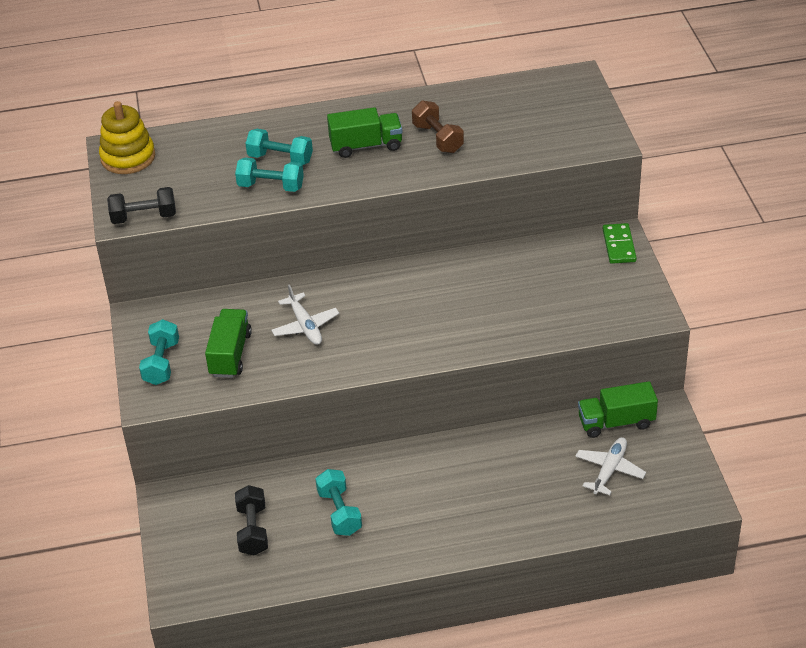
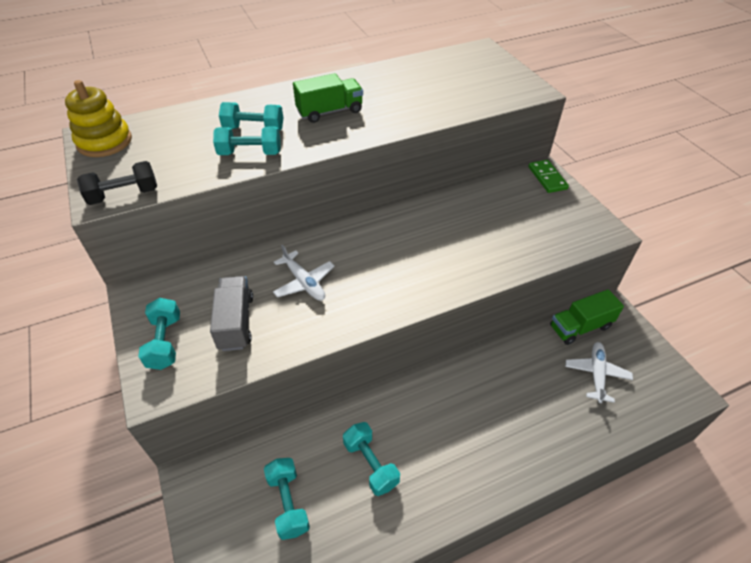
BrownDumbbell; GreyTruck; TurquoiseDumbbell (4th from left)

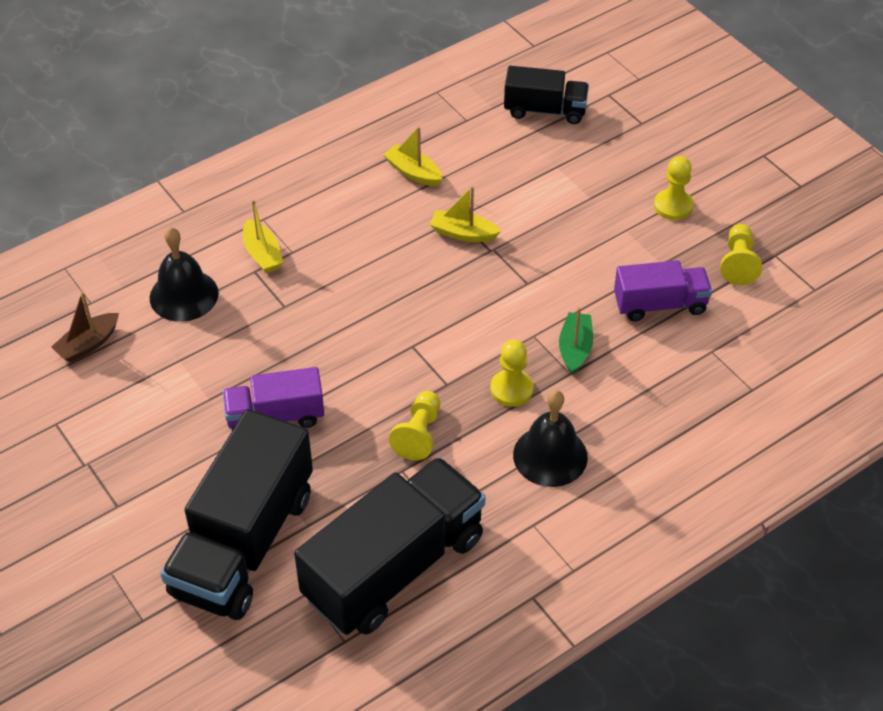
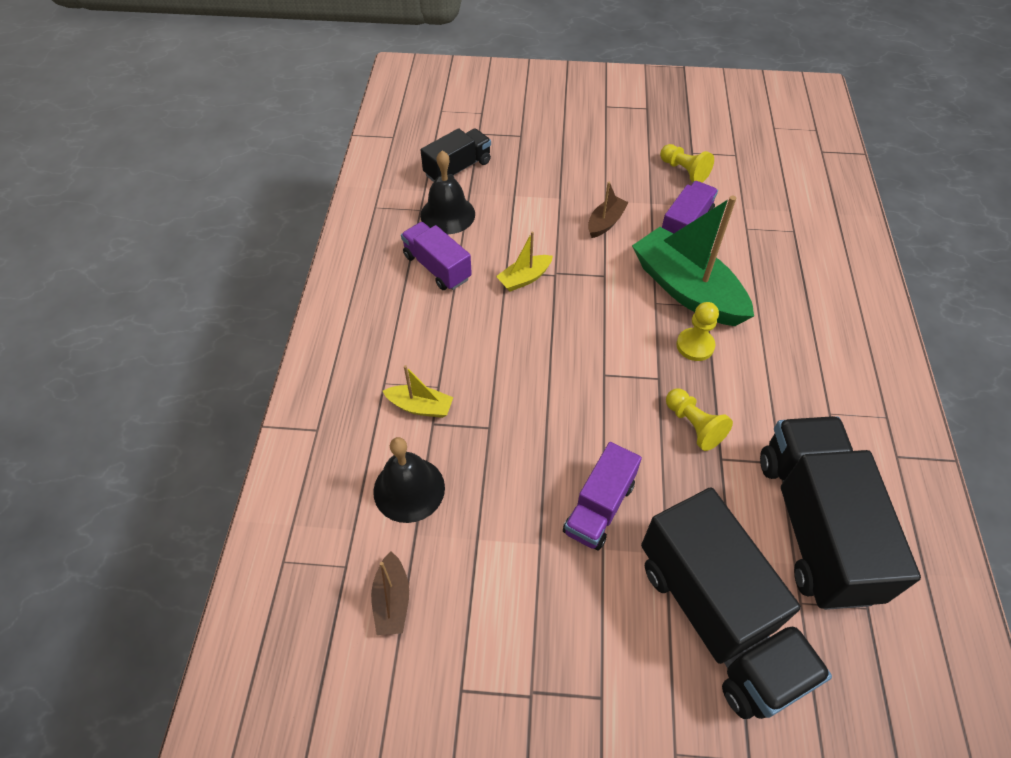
YellowPawn (3rd from left in the first image); BrownBoat (2nd from left); BlackBell (2nd from left); PurpleTruck (1st from left); GreenBoat

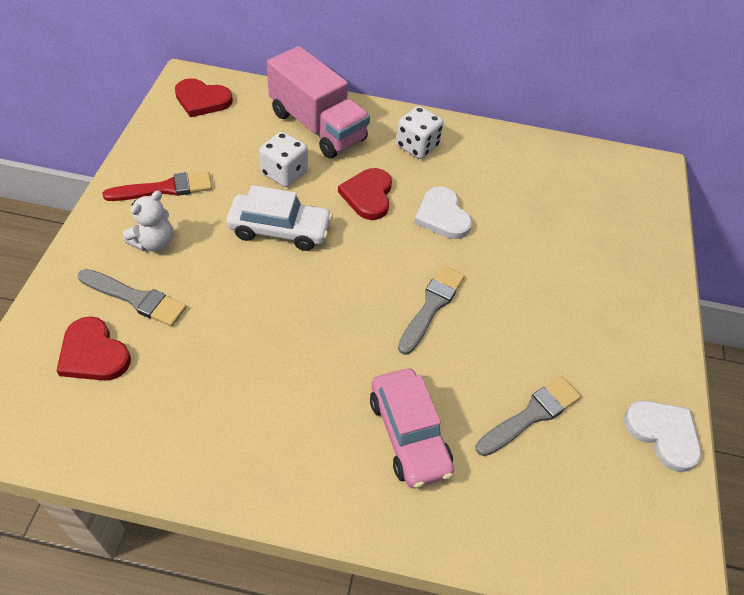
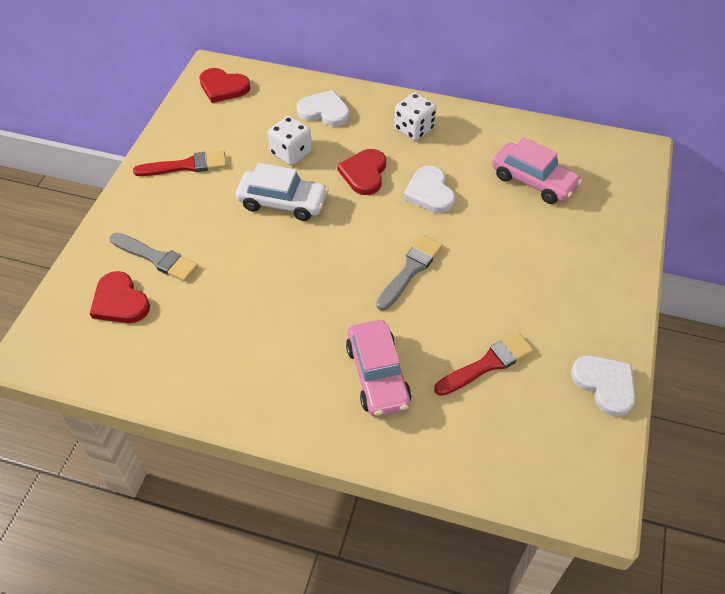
WhiteTeddyBear; PinkCar (2nd from left); WhiteHeart (1st from left); RedBrush (2nd from left)

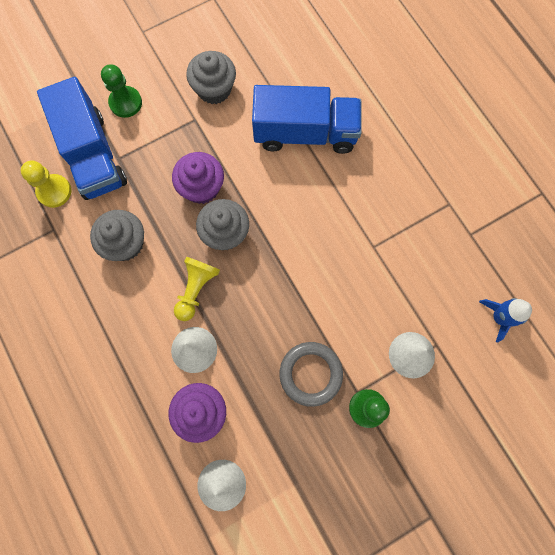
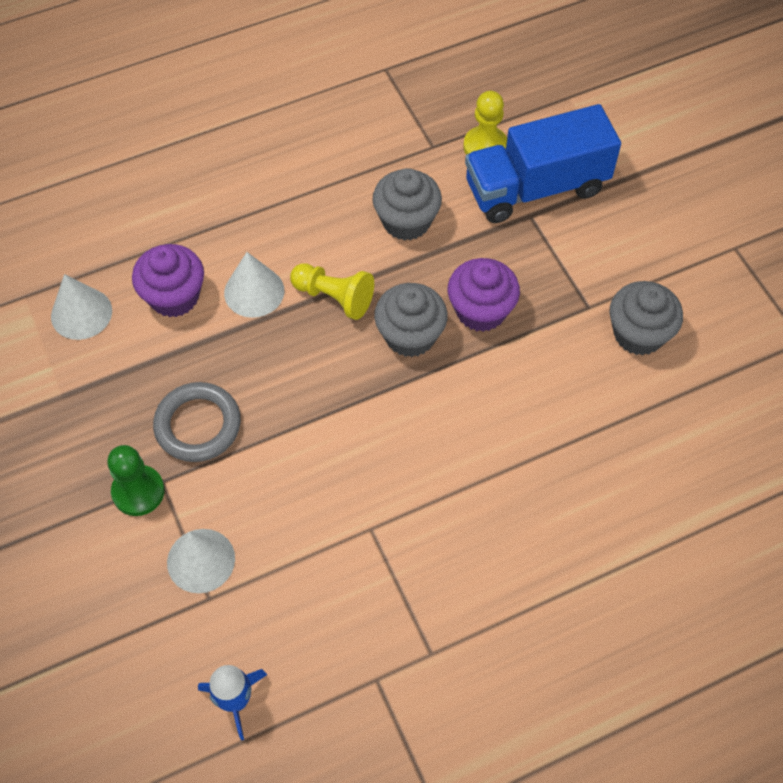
GreenPawn (1st from left in the first image); BlueTruck (2nd from left in the first image)

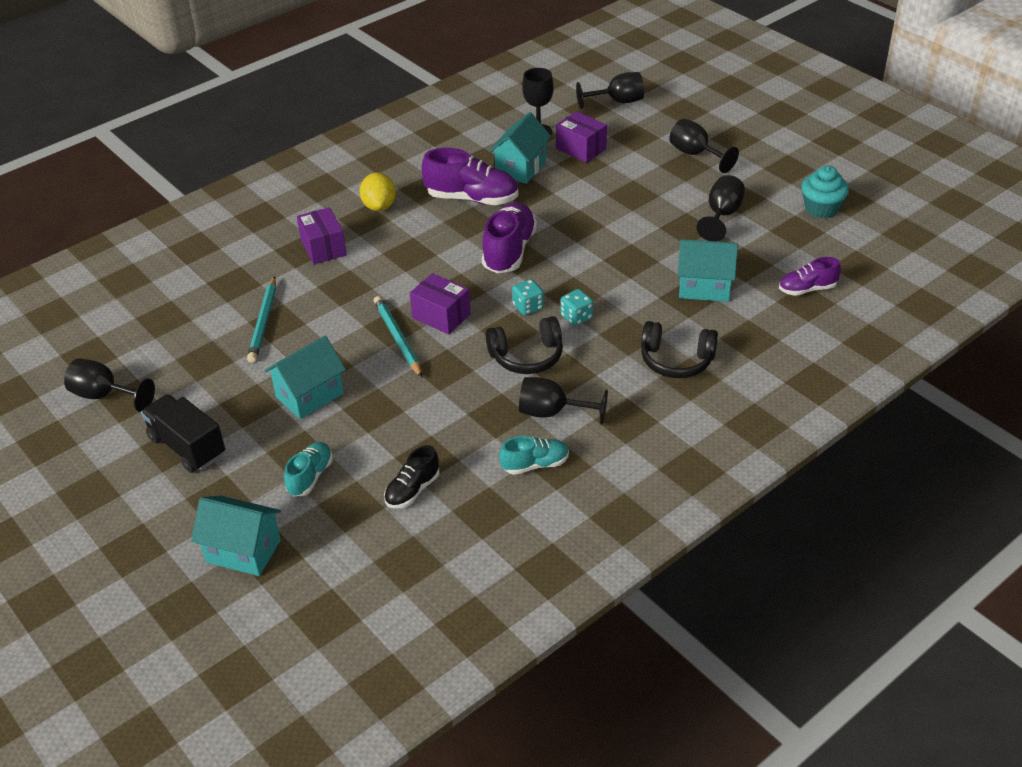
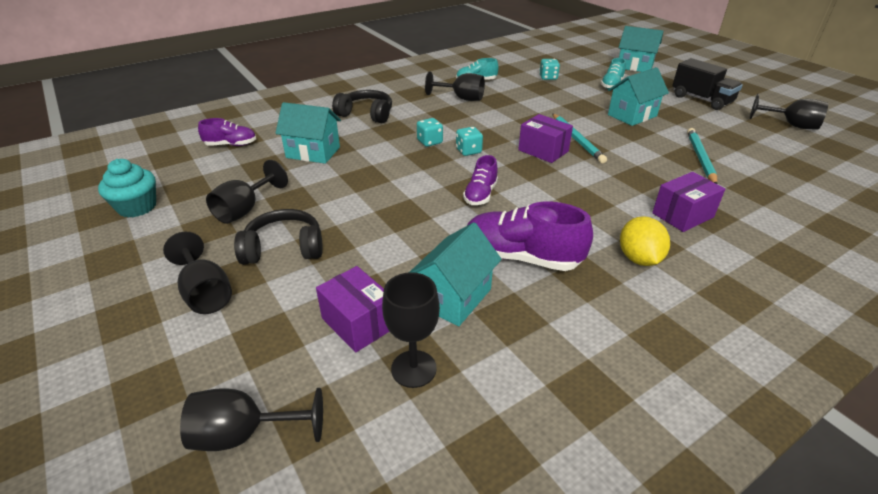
BlackHeadphones (1st from left); TurquoiseDice (3rd from left); PurpleBox (3rd from left); PurpleShoe (2nd from left)

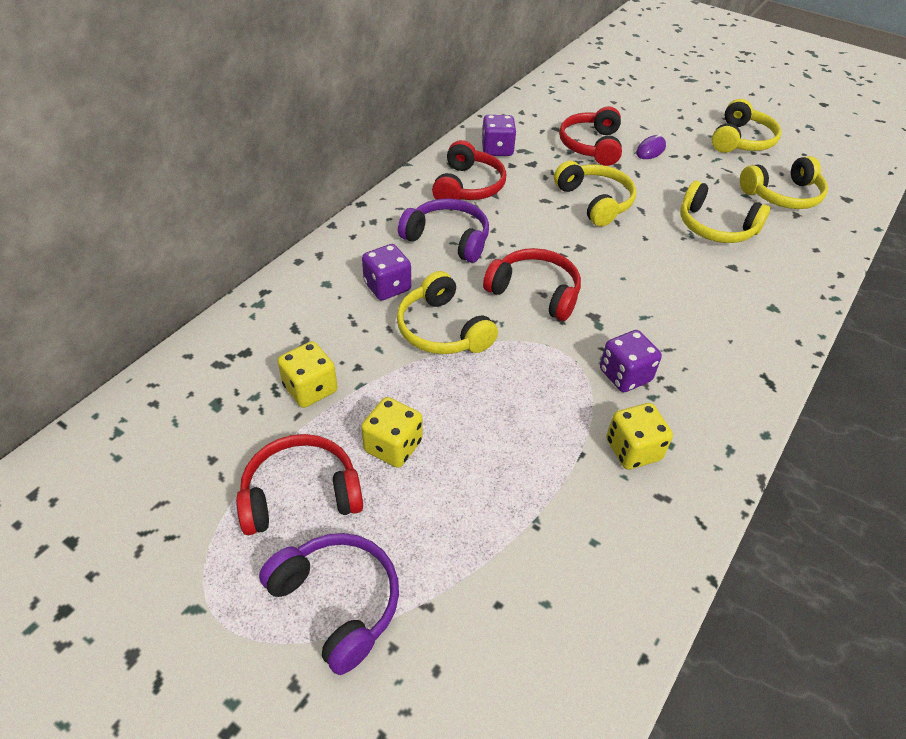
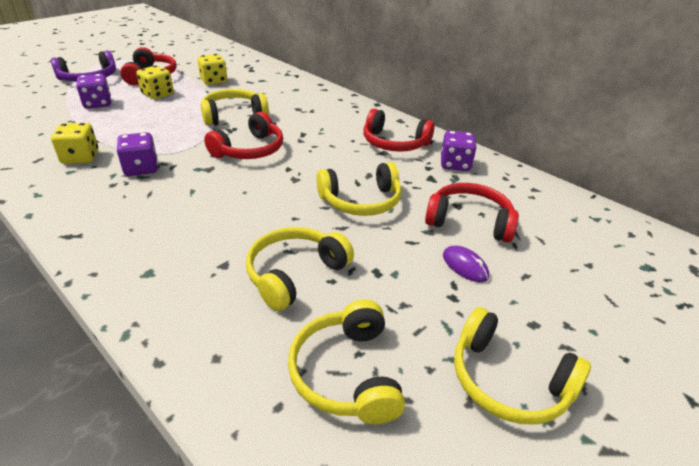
PurpleHeadphones (2nd from left in the first image); PurpleDice (1st from left)

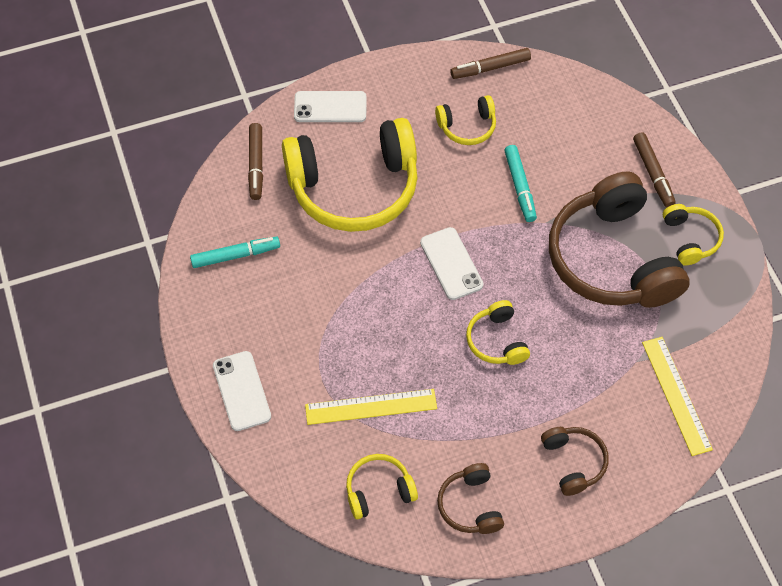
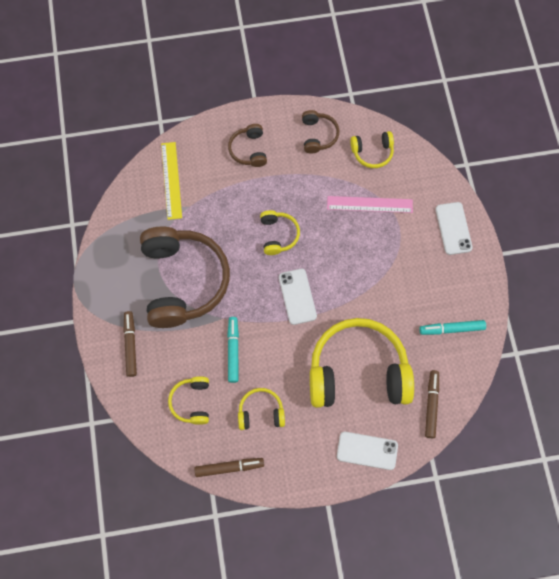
YellowHeadphones (1st from left); PinkRuler

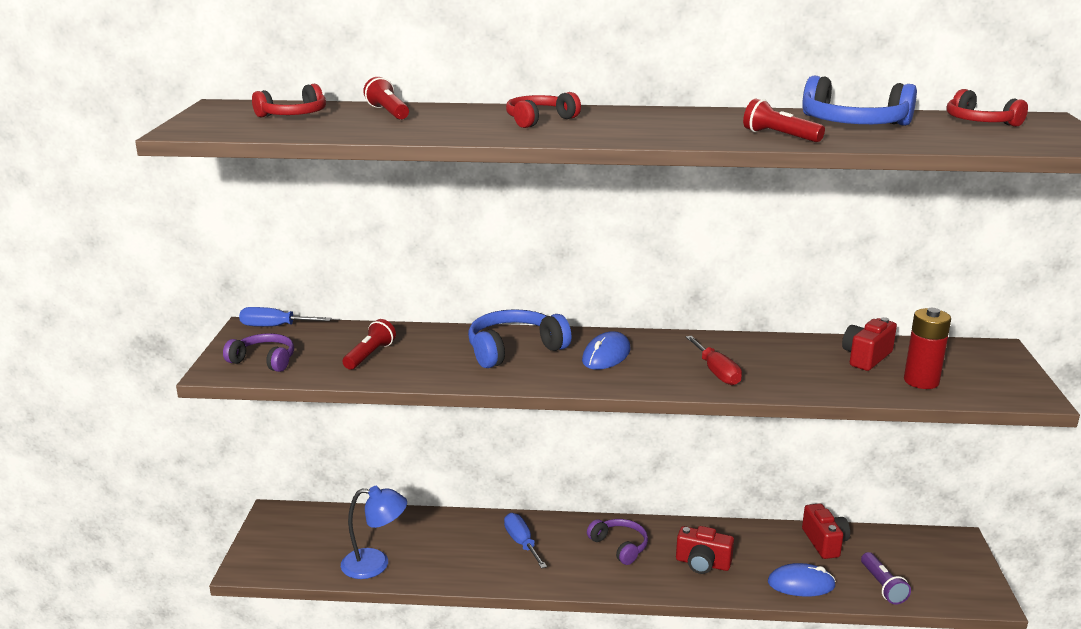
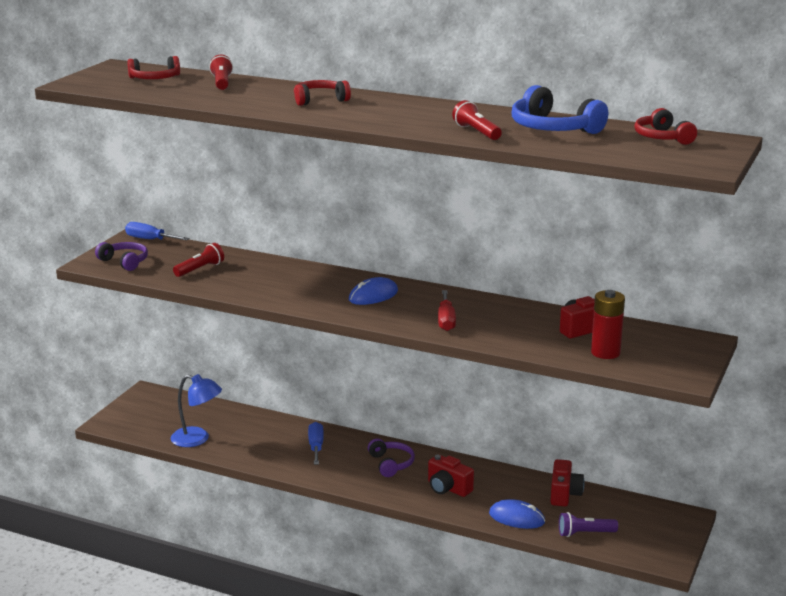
BlueHeadphones (1st from left in the first image); PurpleFlashlight

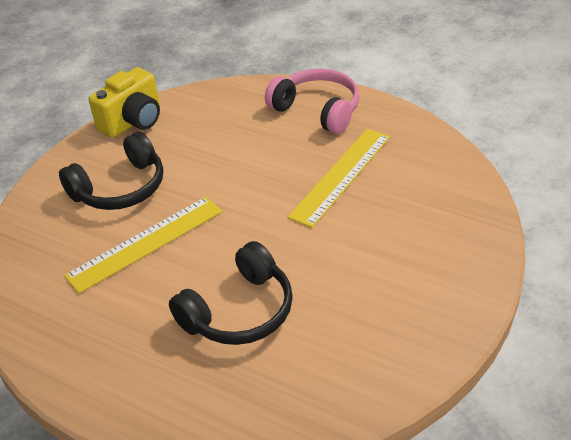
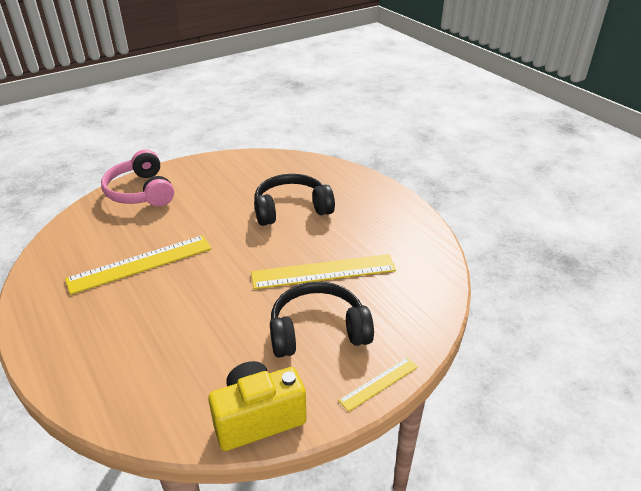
YellowRuler (3rd from left); PinkHeadphones

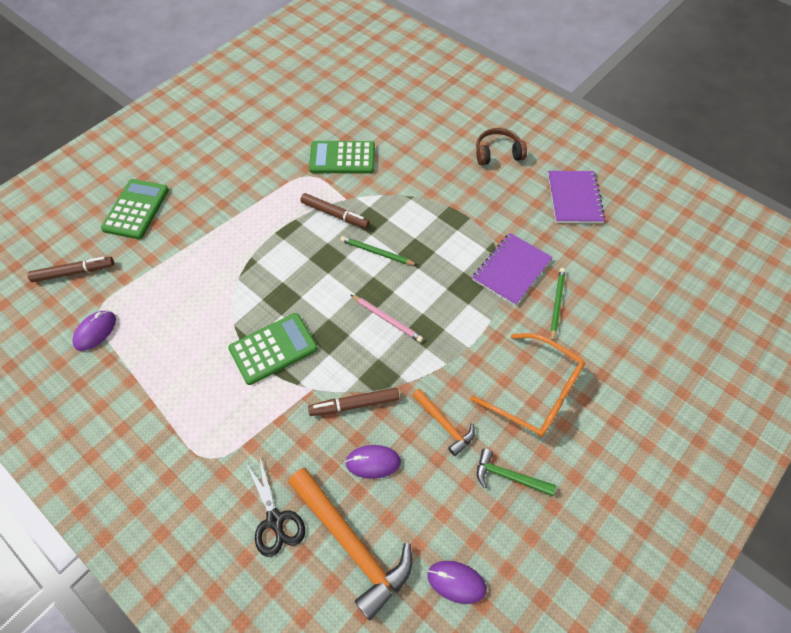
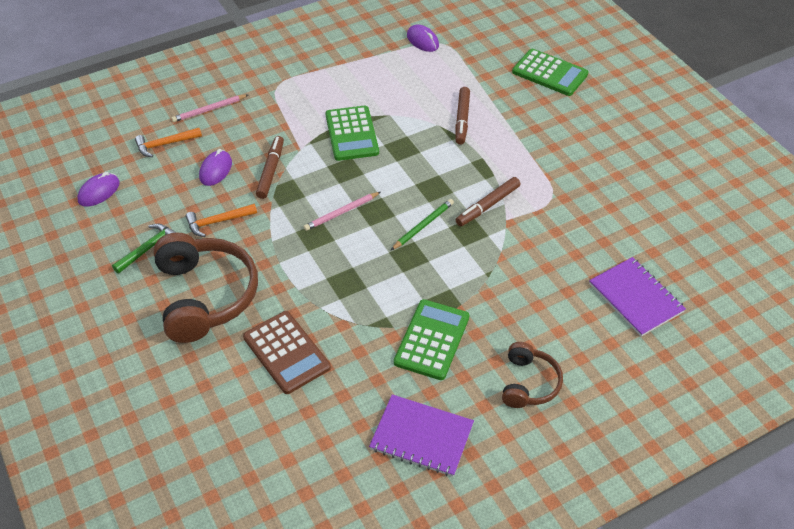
BrownMarker (2nd from left); GreenCalculator (2nd from left); PurpleNotebook (2nd from left); PinkPencil (1st from left); BrownHeadphones (1st from left); BrownCalculator; OrangeHammer (1st from left)

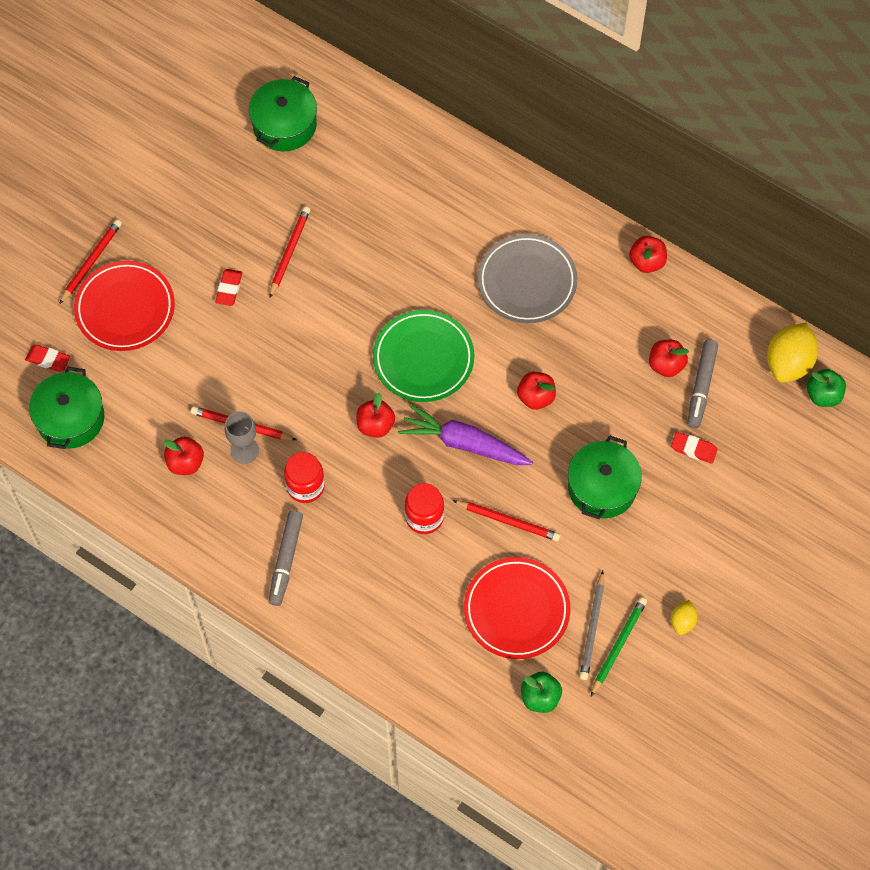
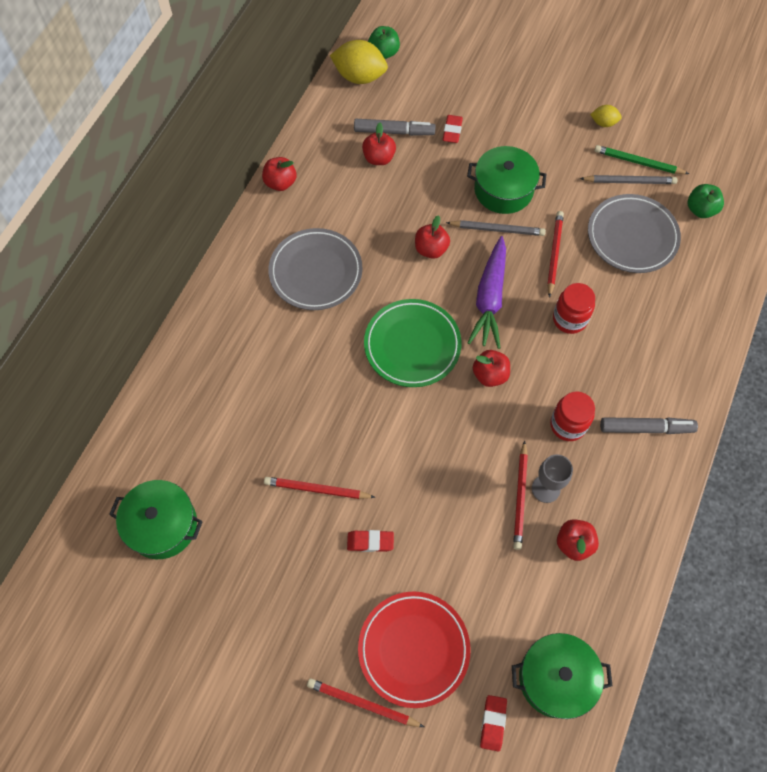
GreyPencil (1st from left); GreyPlate (2nd from left)

